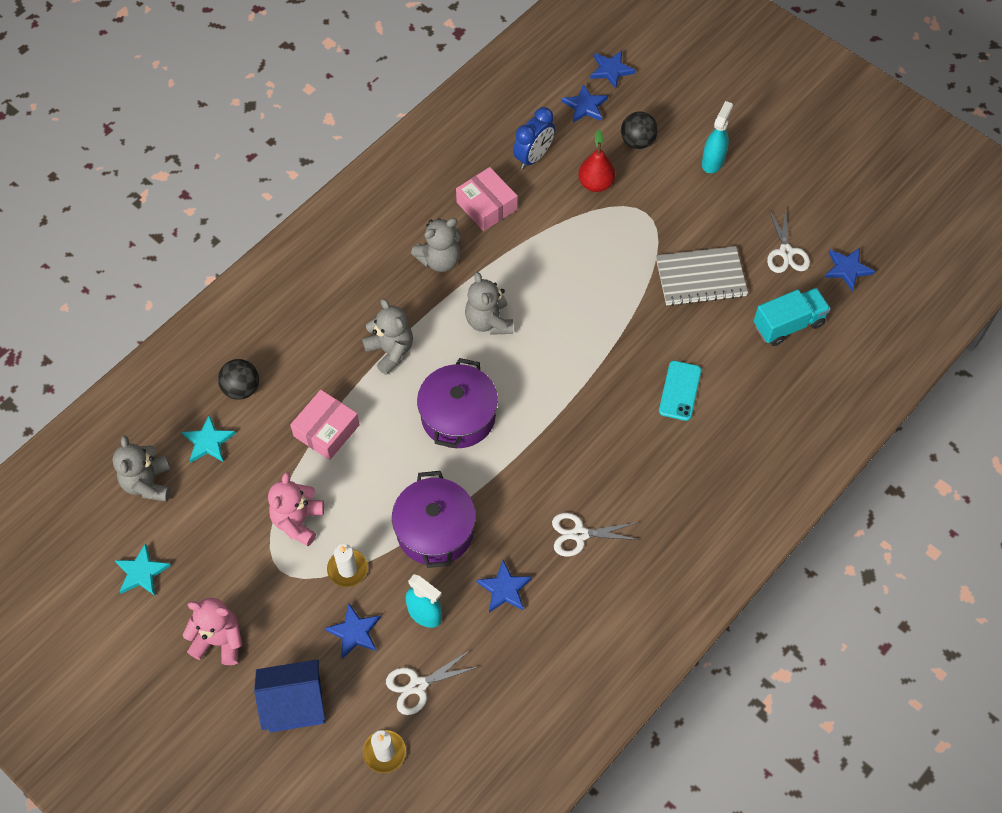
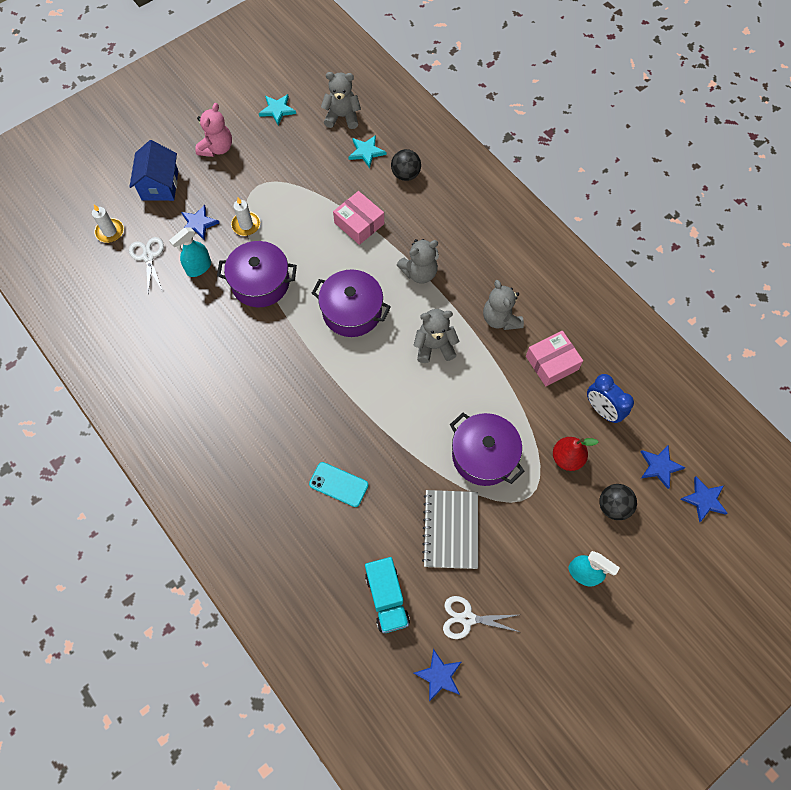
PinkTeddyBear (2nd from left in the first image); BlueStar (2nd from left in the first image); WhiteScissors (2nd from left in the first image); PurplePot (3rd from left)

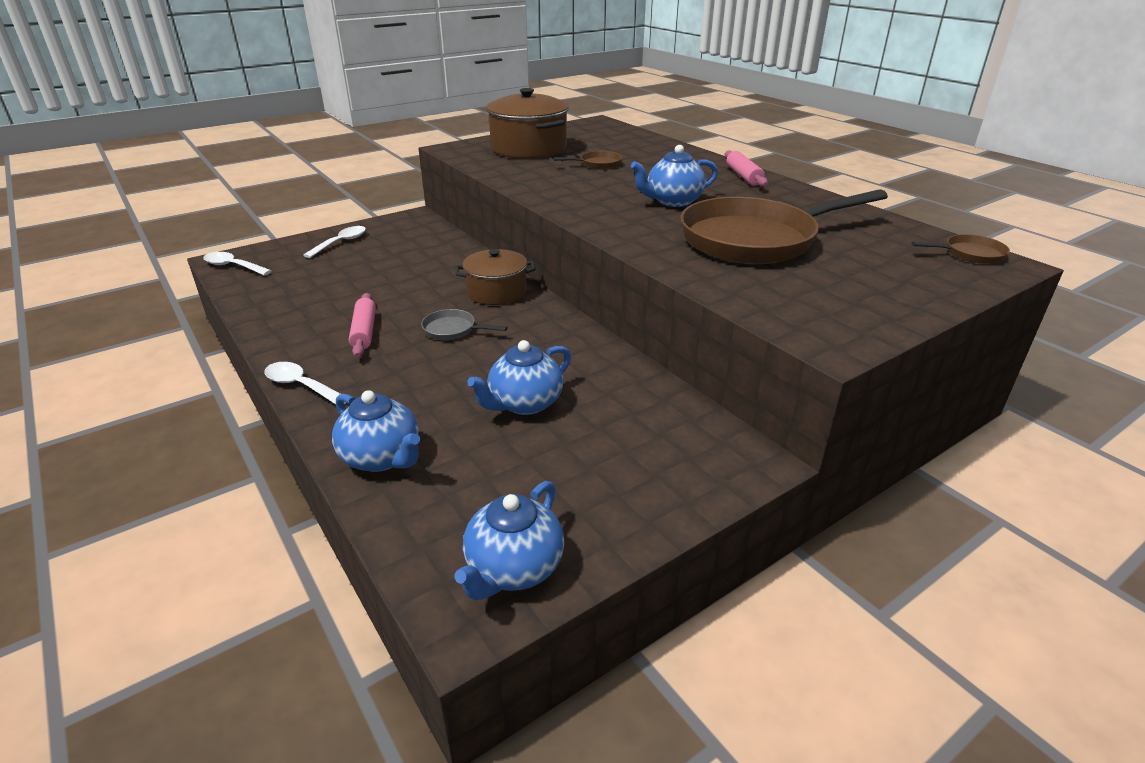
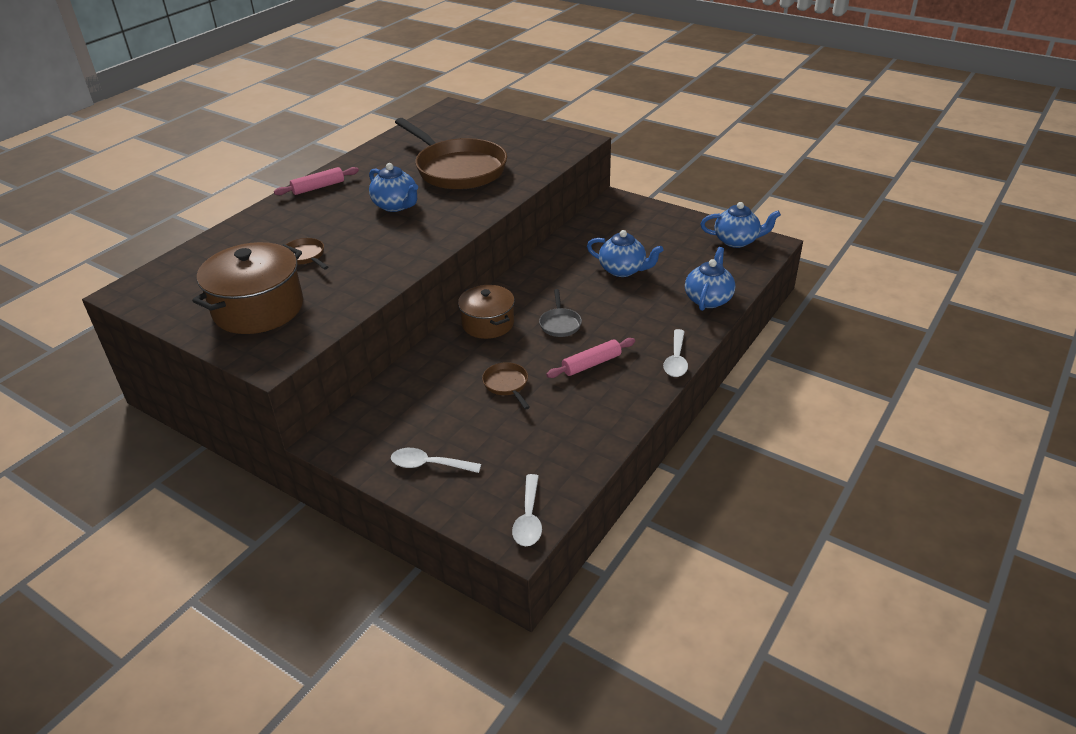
BrownPan (3rd from left)

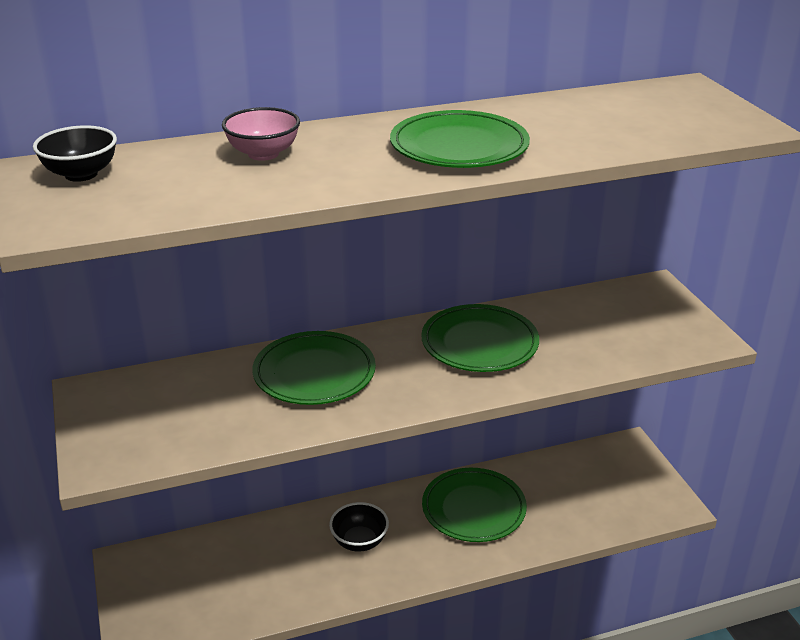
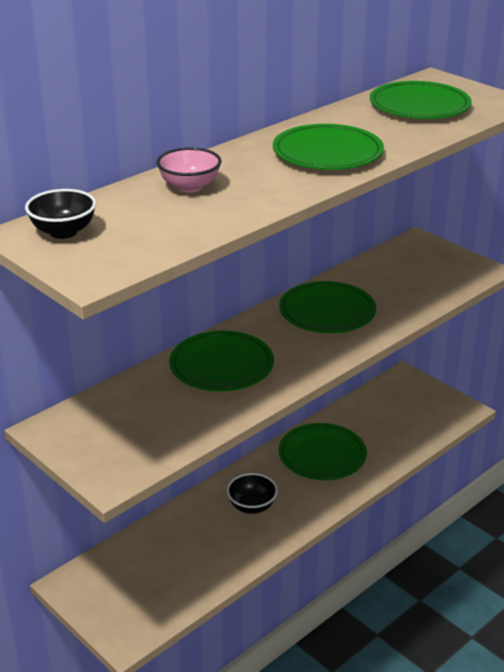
GreenPlate (5th from left)

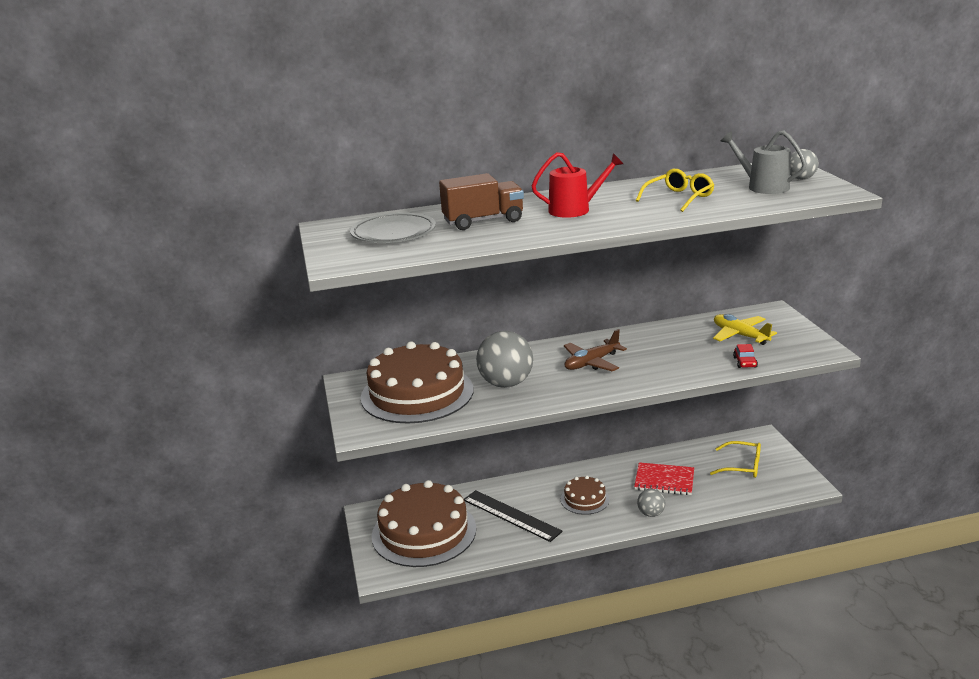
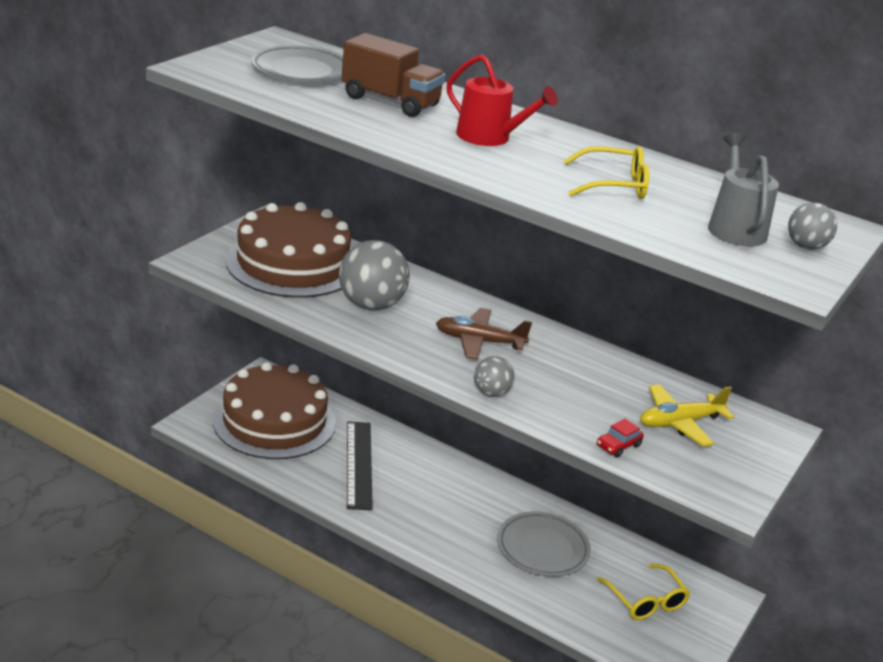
BrownCake (3rd from left in the first image); GreyBall (2nd from left); GreyPlate (2nd from left); YellowPlane

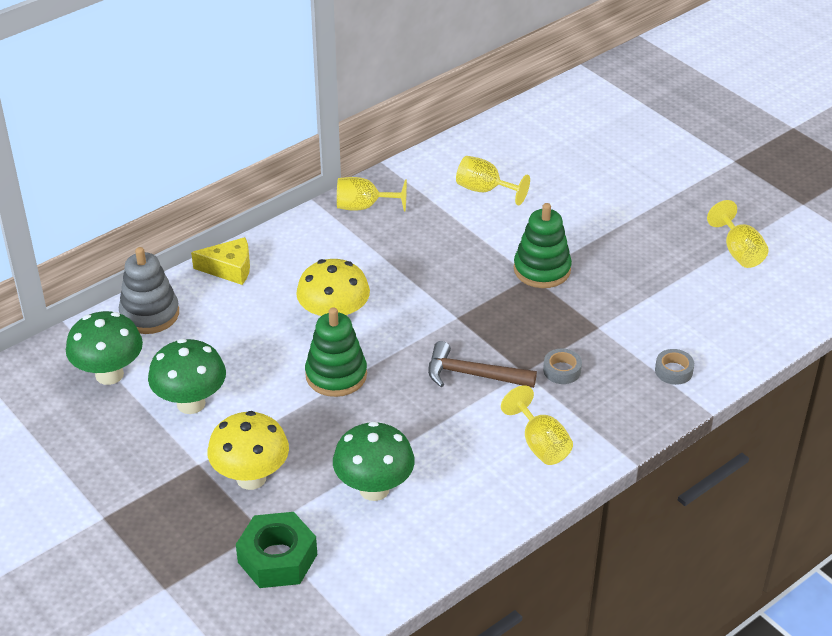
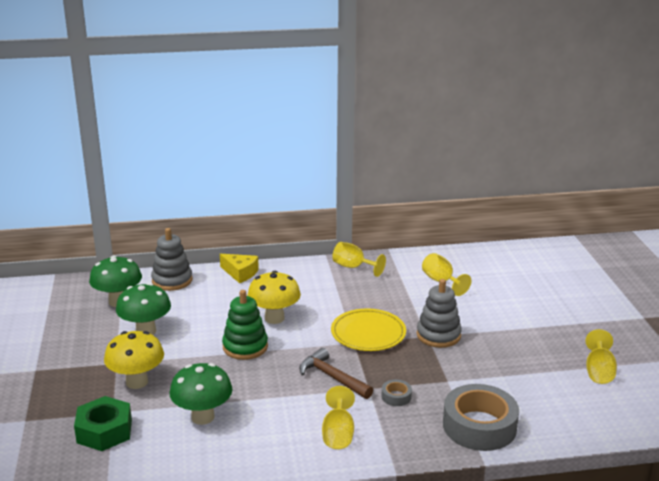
YellowPlate; GreyStackingToy (2nd from left); GreyTape (2nd from left)

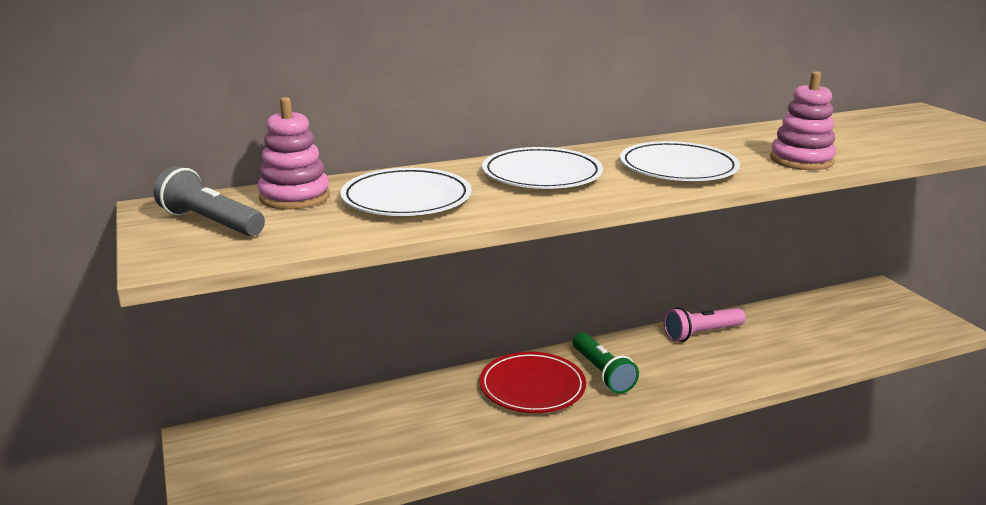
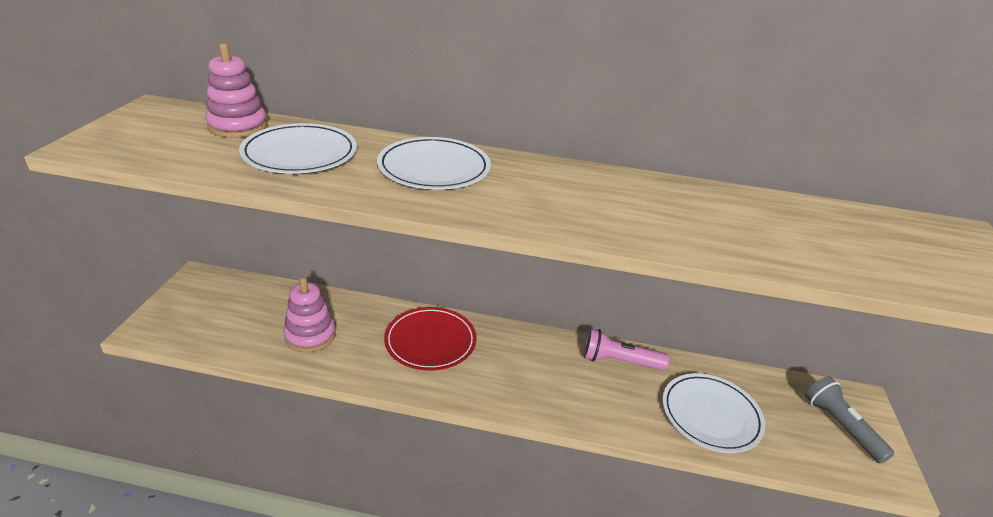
GreenFlashlight; GreyFlashlight; WhitePlate (3rd from left); PinkStackingToy (2nd from left)

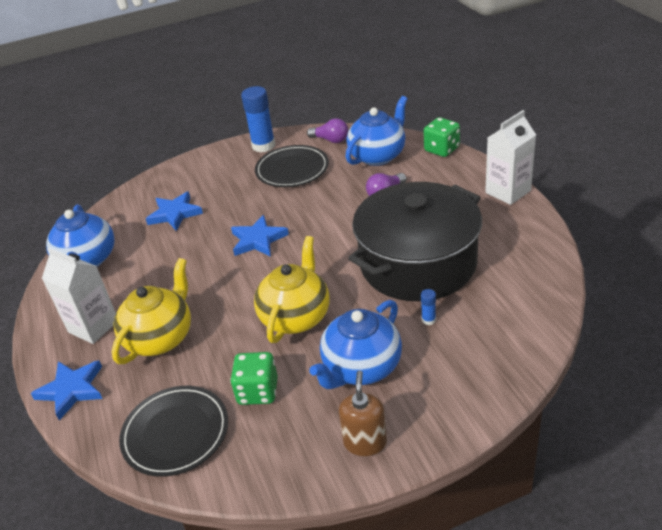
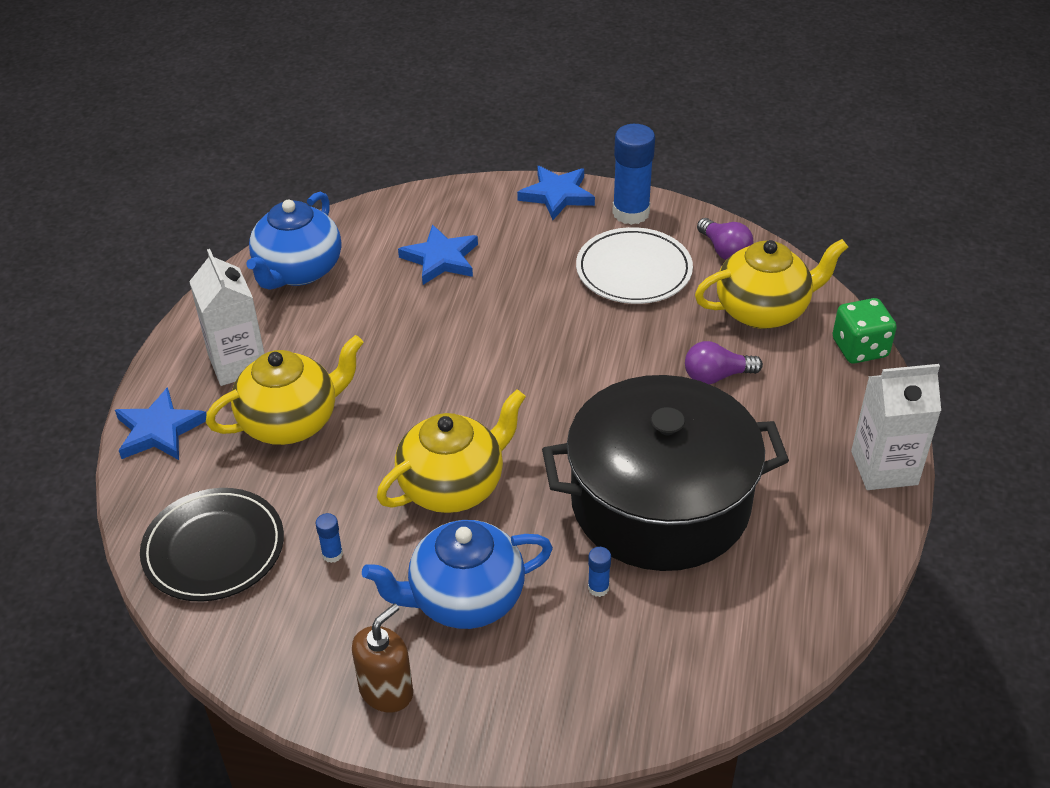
BlueStar (3rd from left); BlueGlueStick (1st from left); WhitePlate; YellowTeapot (3rd from left)

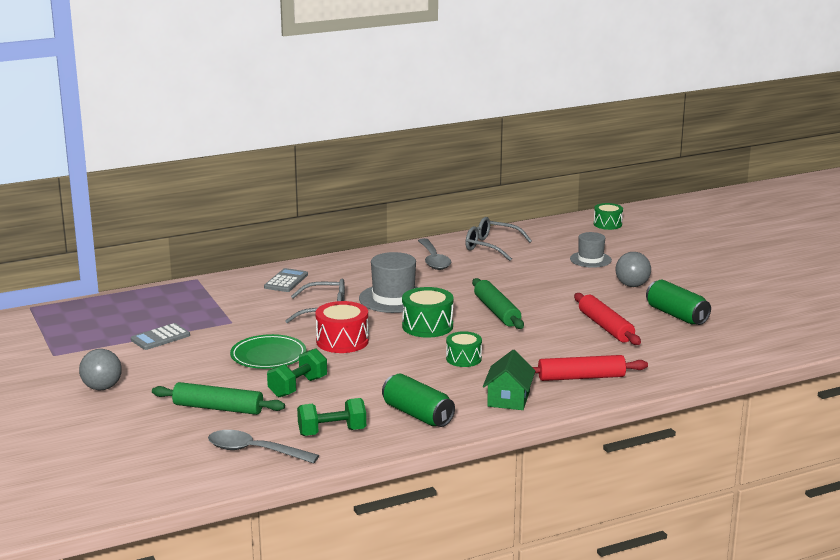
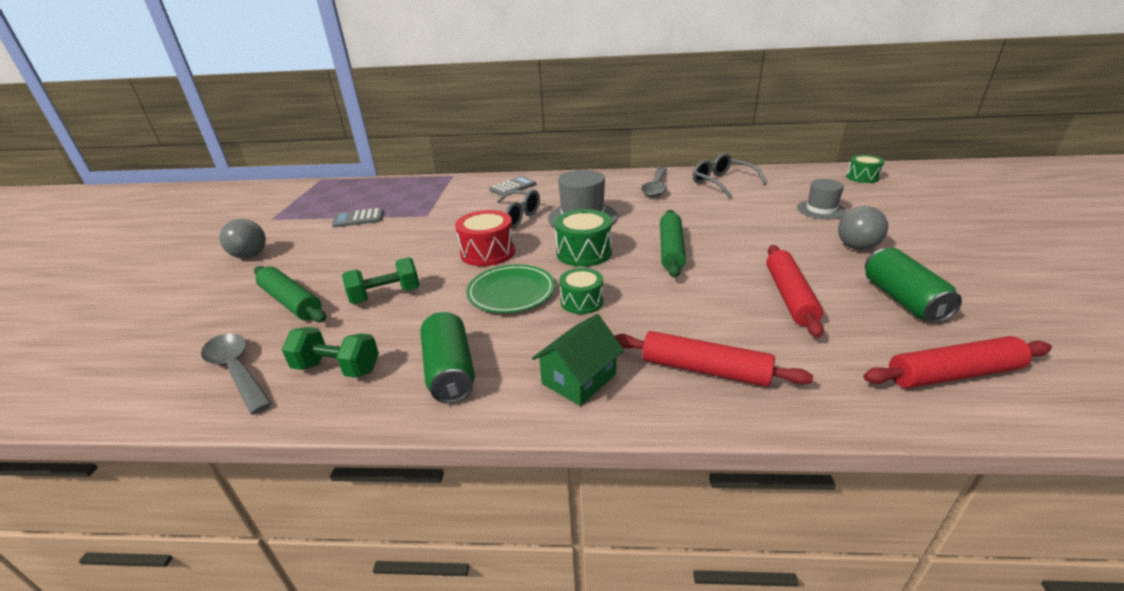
RedRollingPin (3rd from left); GreenPlate

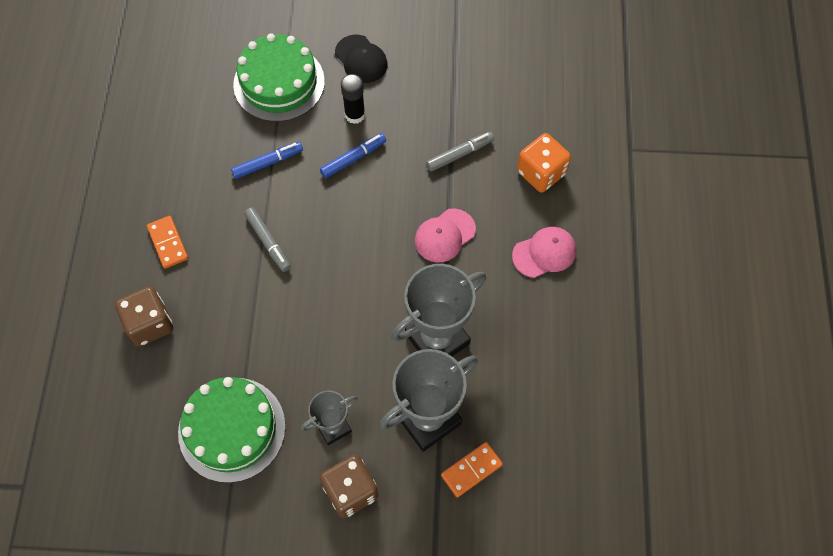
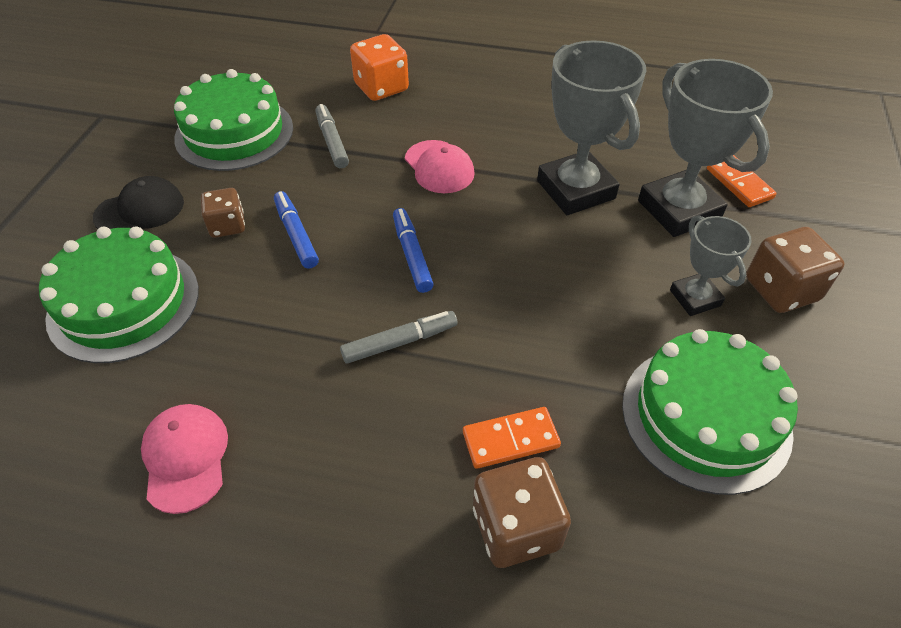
GreenCake (2nd from left); OrangeDomino (1st from left); BlueMarker (2nd from left); PinkCap (1st from left); BrownDice (1st from left)

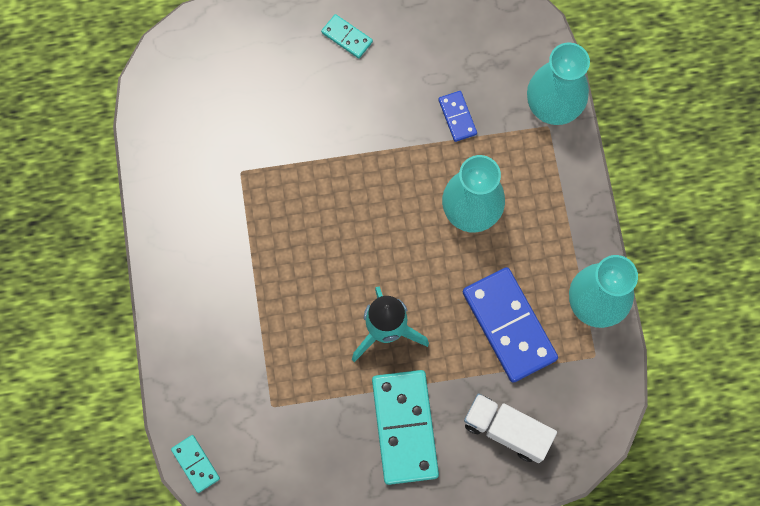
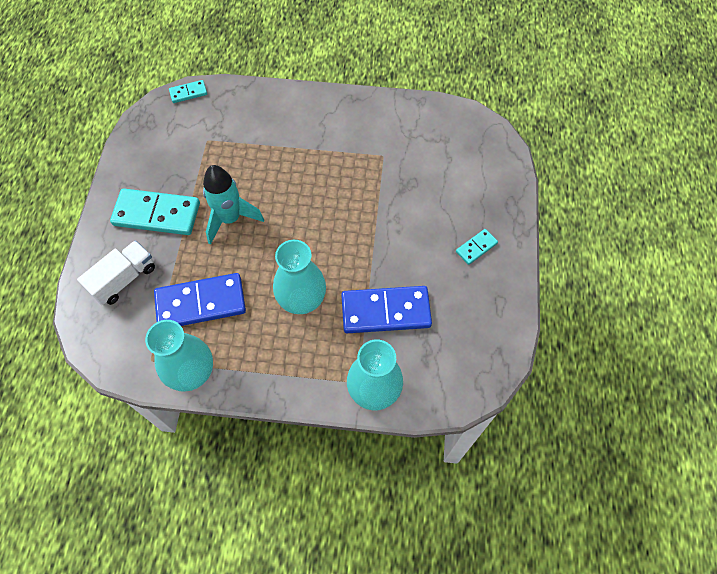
BlueDomino (2nd from left)

